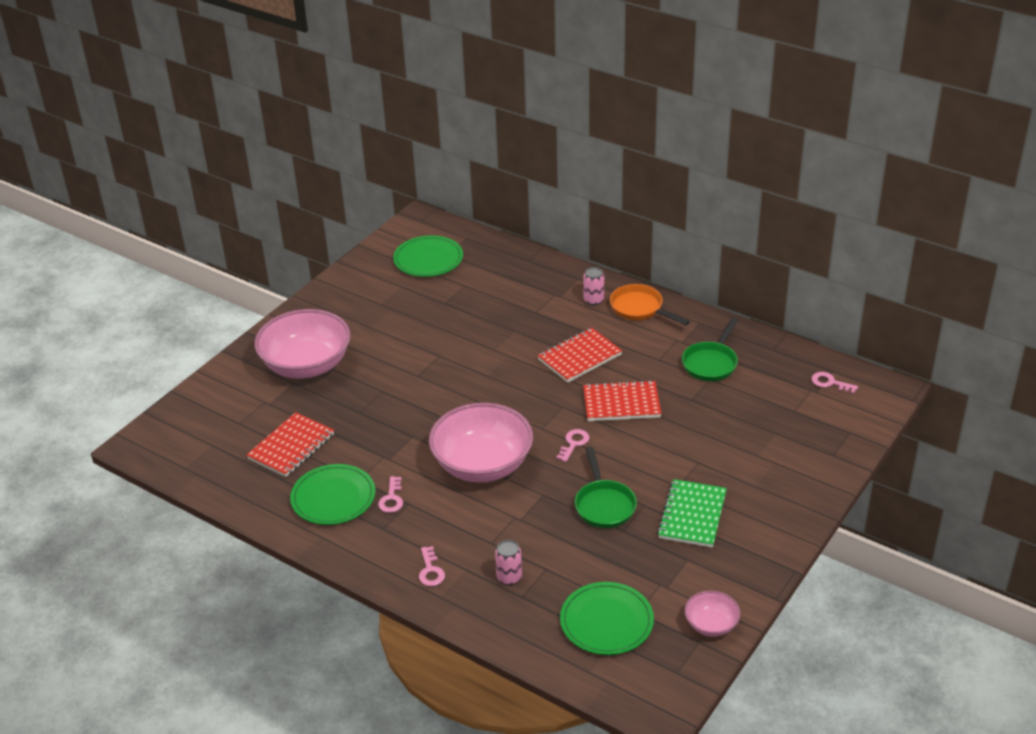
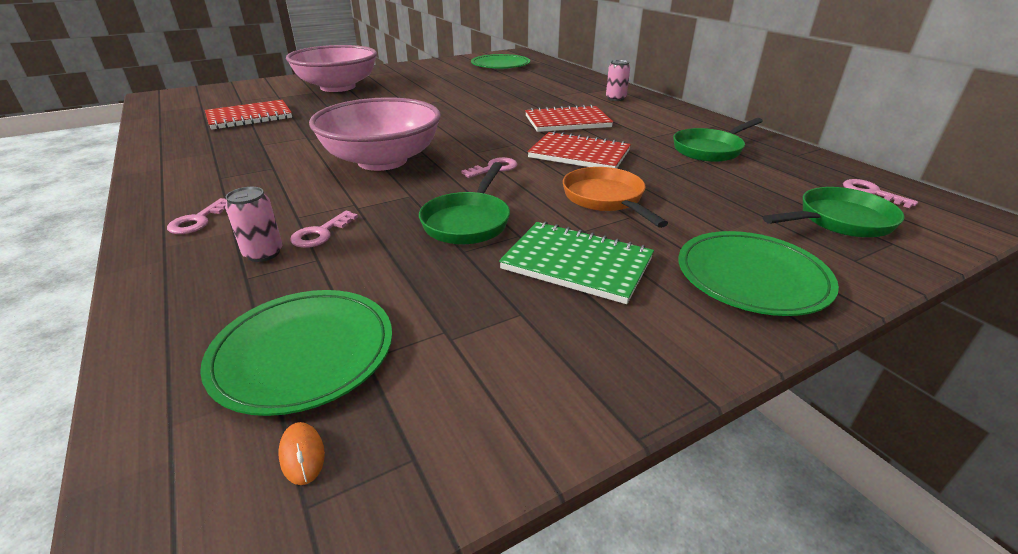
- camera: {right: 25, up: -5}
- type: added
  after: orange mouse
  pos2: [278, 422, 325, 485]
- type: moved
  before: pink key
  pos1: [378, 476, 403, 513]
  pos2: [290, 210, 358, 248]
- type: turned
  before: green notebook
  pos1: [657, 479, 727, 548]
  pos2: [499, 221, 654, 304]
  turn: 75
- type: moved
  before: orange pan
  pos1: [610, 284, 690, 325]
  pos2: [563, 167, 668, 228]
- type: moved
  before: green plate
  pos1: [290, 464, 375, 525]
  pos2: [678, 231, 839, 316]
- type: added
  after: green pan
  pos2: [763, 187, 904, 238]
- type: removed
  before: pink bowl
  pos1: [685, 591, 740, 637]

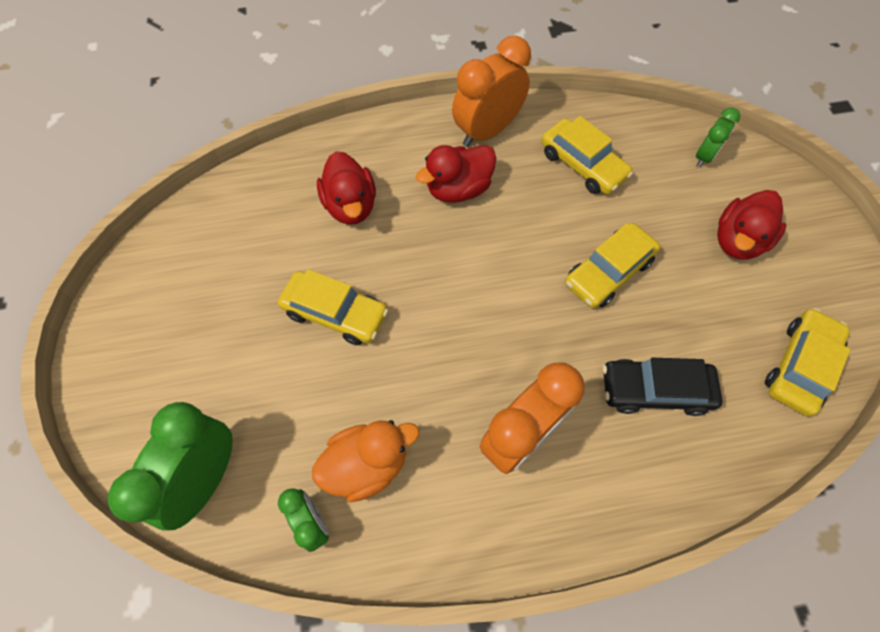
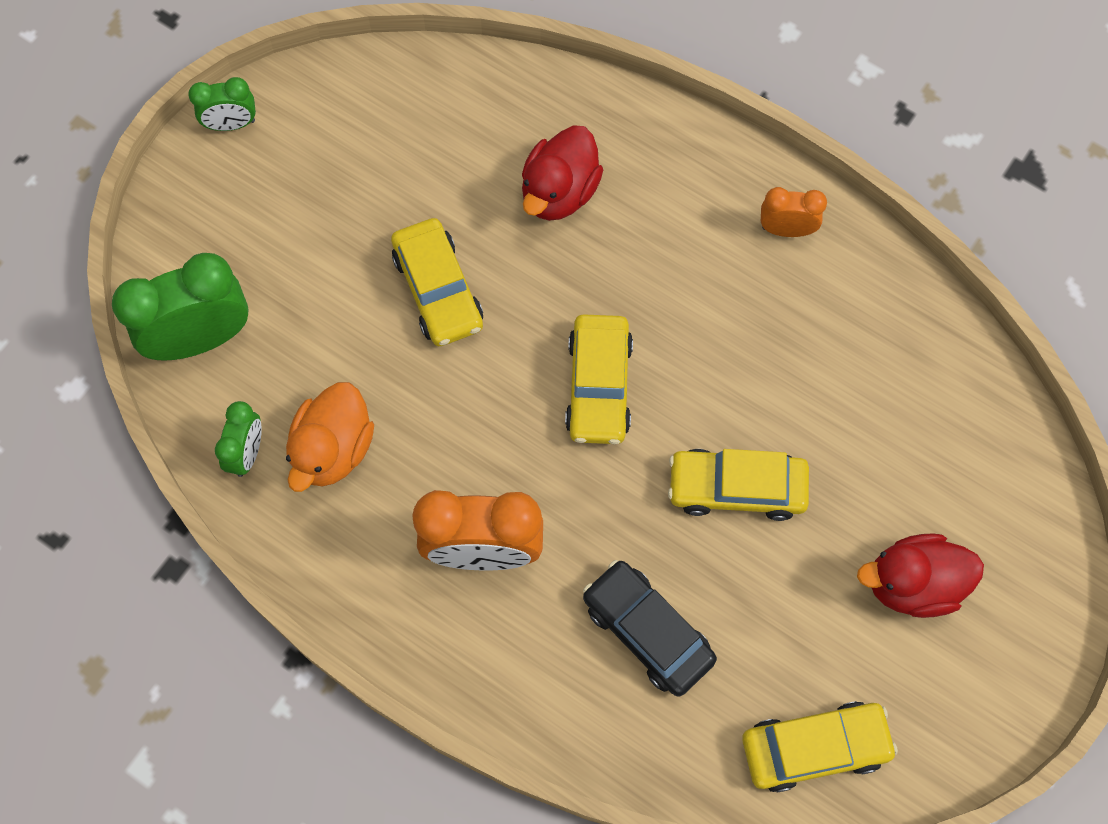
- camera: {right: 45, up: 5}
- type: moved
  before: green clock
  pos1: [696, 108, 740, 167]
  pos2: [188, 77, 256, 131]
- type: turned
  before: orange duck
  pos1: [312, 420, 419, 502]
  pos2: [286, 382, 374, 492]
  turn: 90
- type: moved
  before: yellow car
  pos1: [541, 116, 633, 194]
  pos2: [565, 314, 633, 444]
- type: resized
  before: orange clock
  pos1: [452, 36, 531, 147]
  pos2: [761, 187, 827, 237]
  scale: 0.54
- type: removed
  before: red duck
  pos1: [416, 145, 496, 203]

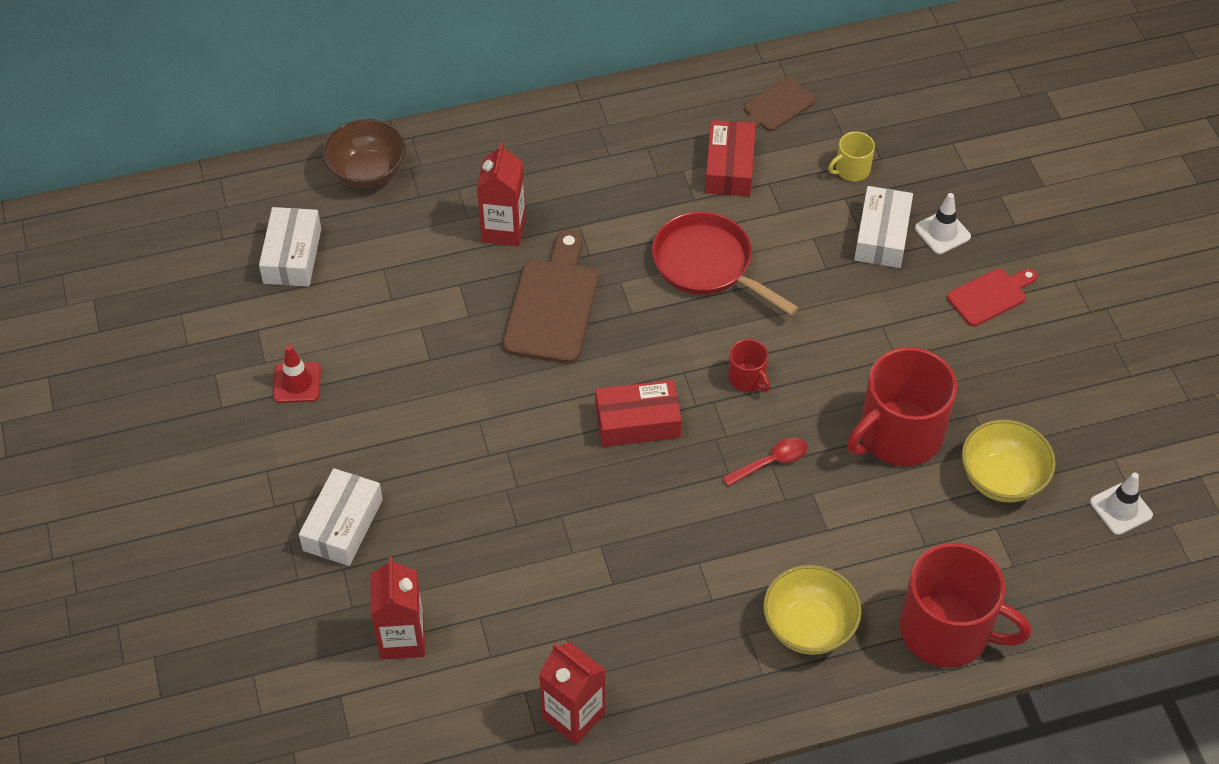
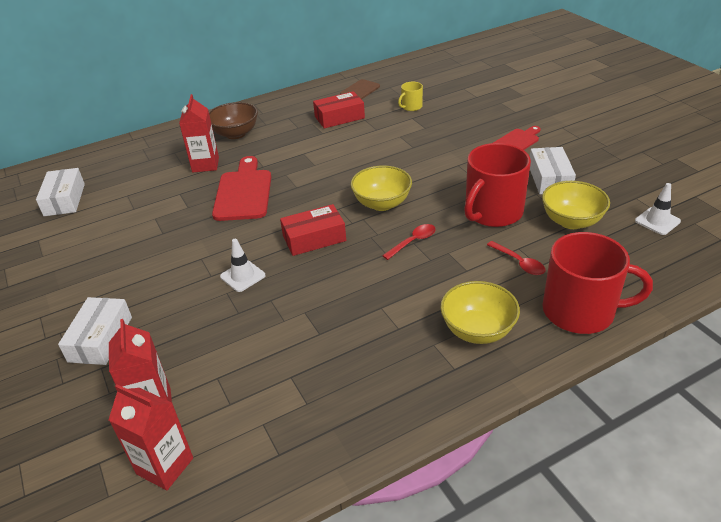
- camera: {right: -10, up: -15}
- type: moved
  before: red carton
  pos1: [539, 642, 605, 745]
  pos2: [109, 384, 193, 490]
- type: moved
  before: brown bowl
  pos1: [322, 119, 406, 189]
  pos2: [209, 102, 258, 139]
- type: recoloured
  before: brown cutting board
  after: red cutting board
  pos1: [503, 230, 598, 364]
  pos2: [212, 156, 271, 221]
- type: moved
  before: white traffic cone
  pos1: [915, 193, 971, 254]
  pos2: [220, 239, 265, 292]
- type: turned
  before: red box
  pos1: [705, 120, 756, 197]
  pos2: [313, 91, 365, 129]
  turn: 75
- type: replaced
  before: red mug
  after: yellow bowl
  pos1: [728, 339, 770, 392]
  pos2: [351, 165, 412, 211]
- type: added
  after: red spoon
  pos2: [487, 241, 546, 275]
- type: moved
  before: white box
  pos1: [854, 186, 913, 268]
  pos2: [530, 147, 576, 194]
- type: removed
  before: red traffic cone
  pos1: [273, 345, 321, 403]
- type: removed
  before: red pan
  pos1: [652, 212, 799, 316]

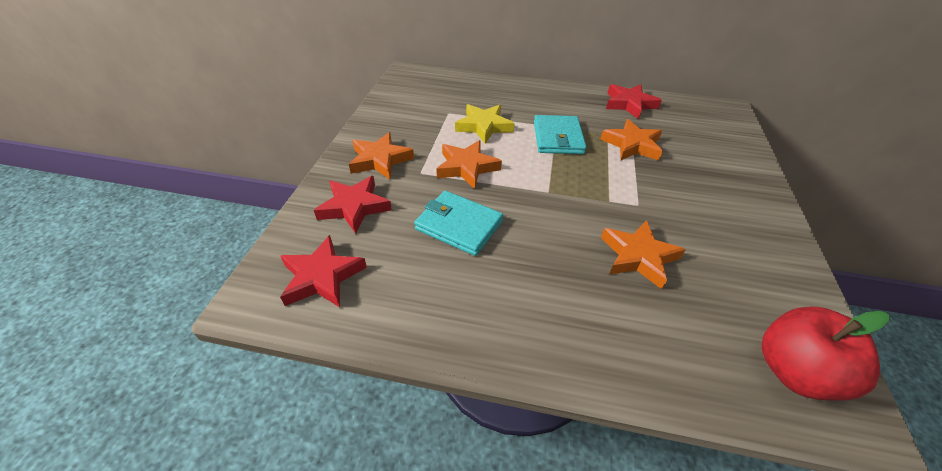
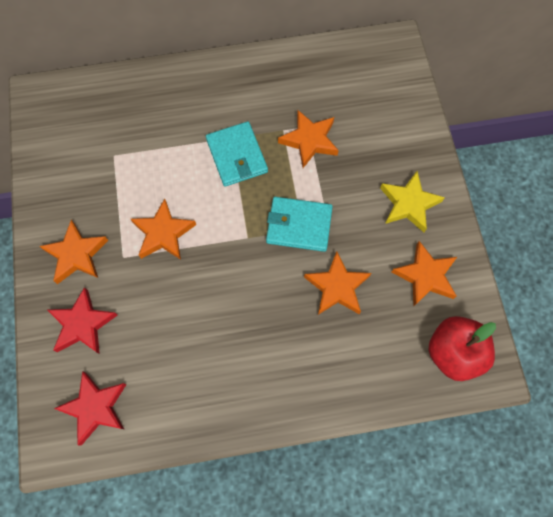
- camera: {right: -20, up: 25}
- type: moved
  before: turquoise wallet
  pos1: [414, 191, 503, 256]
  pos2: [266, 197, 333, 252]
- type: moved
  before: yellow star
  pos1: [455, 104, 515, 144]
  pos2: [380, 171, 445, 232]
- type: added
  after: orange star
  pos2: [391, 241, 457, 306]
- type: removed
  before: red star
  pos1: [606, 84, 662, 119]

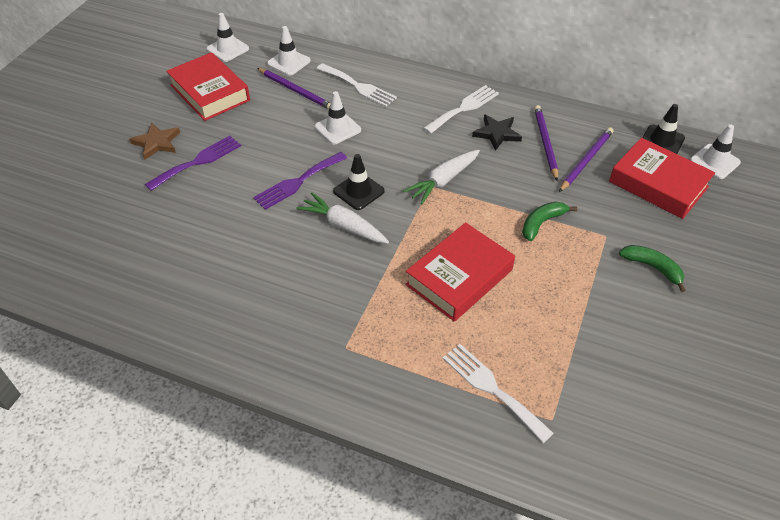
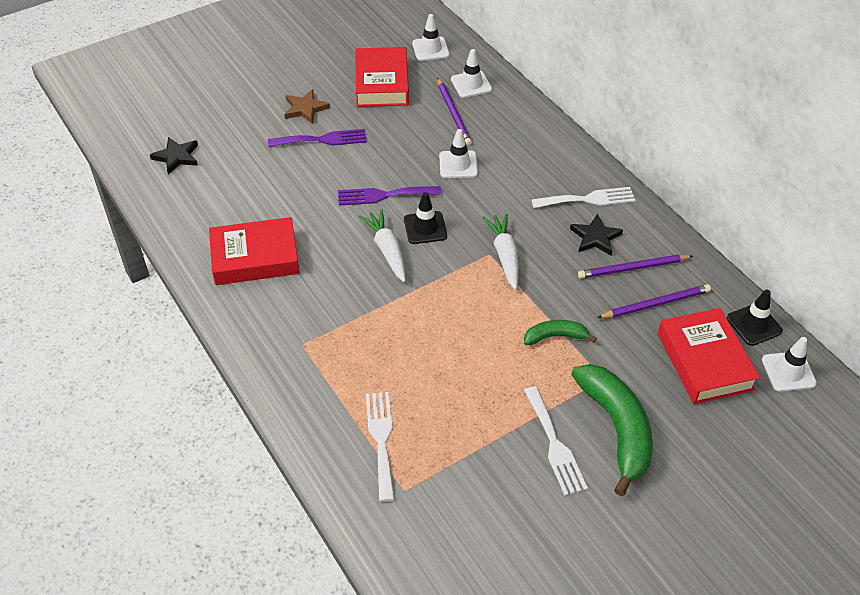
- camera: {right: 35, up: 0}
- type: added
  after: black star
  pos2: [150, 137, 198, 174]
- type: moved
  before: red book
  pos1: [405, 222, 515, 322]
  pos2: [209, 217, 300, 285]
- type: turned
  before: white carrot
  pos1: [404, 150, 480, 204]
  pos2: [483, 214, 519, 290]
  turn: 90
- type: moved
  before: white fork
  pos1: [317, 63, 397, 107]
  pos2: [524, 386, 588, 495]
- type: resized
  before: green banana
  pos1: [619, 245, 686, 292]
  pos2: [572, 364, 653, 496]
  scale: 1.93
- type: turned
  before: purple pencil
  pos1: [534, 105, 558, 181]
  pos2: [578, 255, 693, 279]
  turn: -135

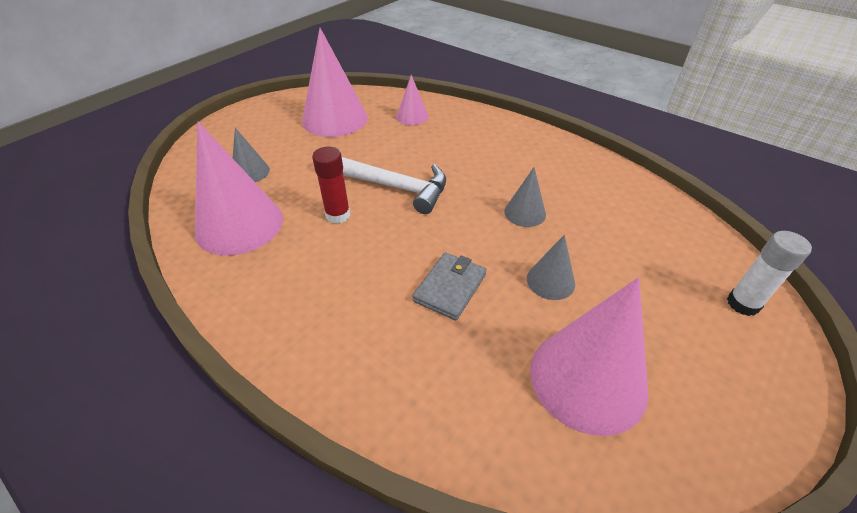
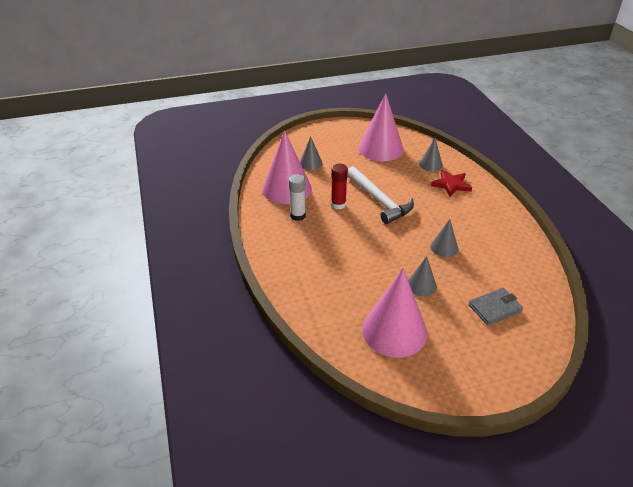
- camera: {right: 35, up: -5}
- type: moved
  before: white glue stick
  pos1: [727, 231, 812, 316]
  pos2: [289, 174, 306, 221]
- type: recoloured
  before: pink cone
  after: grey cone
  pos1: [396, 75, 429, 125]
  pos2: [419, 138, 443, 171]
- type: added
  after: red star
  pos2: [431, 170, 472, 197]
- type: moved
  before: grey wallet
  pos1: [412, 252, 486, 321]
  pos2: [469, 288, 523, 325]

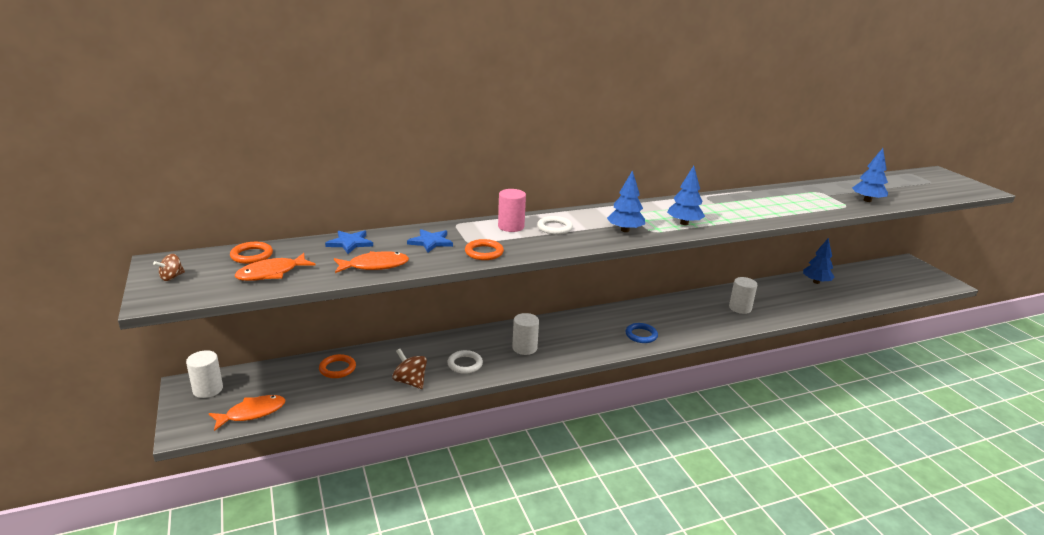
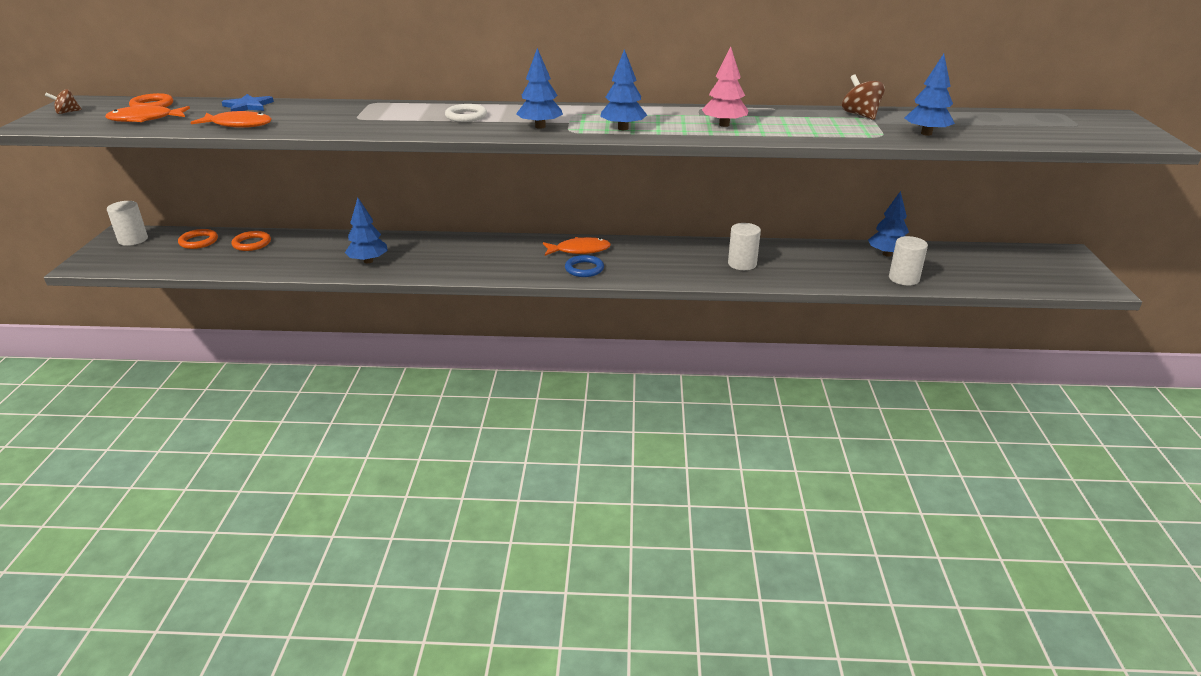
- camera: {right: 25, up: 5}
- type: moved
  before: orange ring
  pos1: [465, 239, 504, 260]
  pos2: [178, 229, 218, 249]
- type: replaced
  before: white ring
  after: blue tree
  pos1: [447, 350, 483, 374]
  pos2: [345, 198, 388, 263]
- type: moved
  before: orange fish
  pos1: [209, 395, 285, 431]
  pos2: [543, 237, 611, 256]
- type: added
  after: pink tree
  pos2: [702, 47, 749, 127]
- type: moved
  before: brown spinning top
  pos1: [392, 349, 427, 389]
  pos2: [842, 74, 885, 120]
- type: moved
  before: white cylinder
  pos1: [512, 313, 539, 355]
  pos2: [889, 236, 928, 286]
- type: removed
  before: blue star
  pos1: [407, 229, 453, 252]
- type: removed
  before: pink cylinder
  pos1: [498, 189, 526, 232]

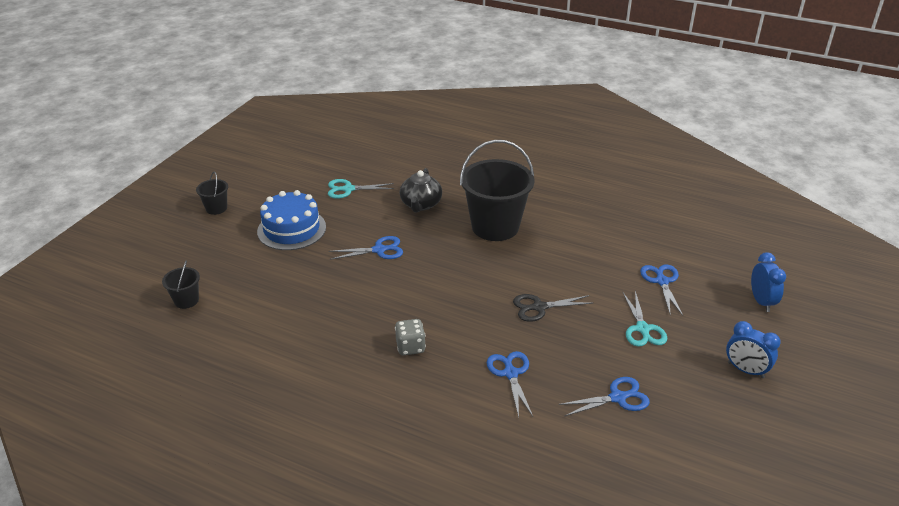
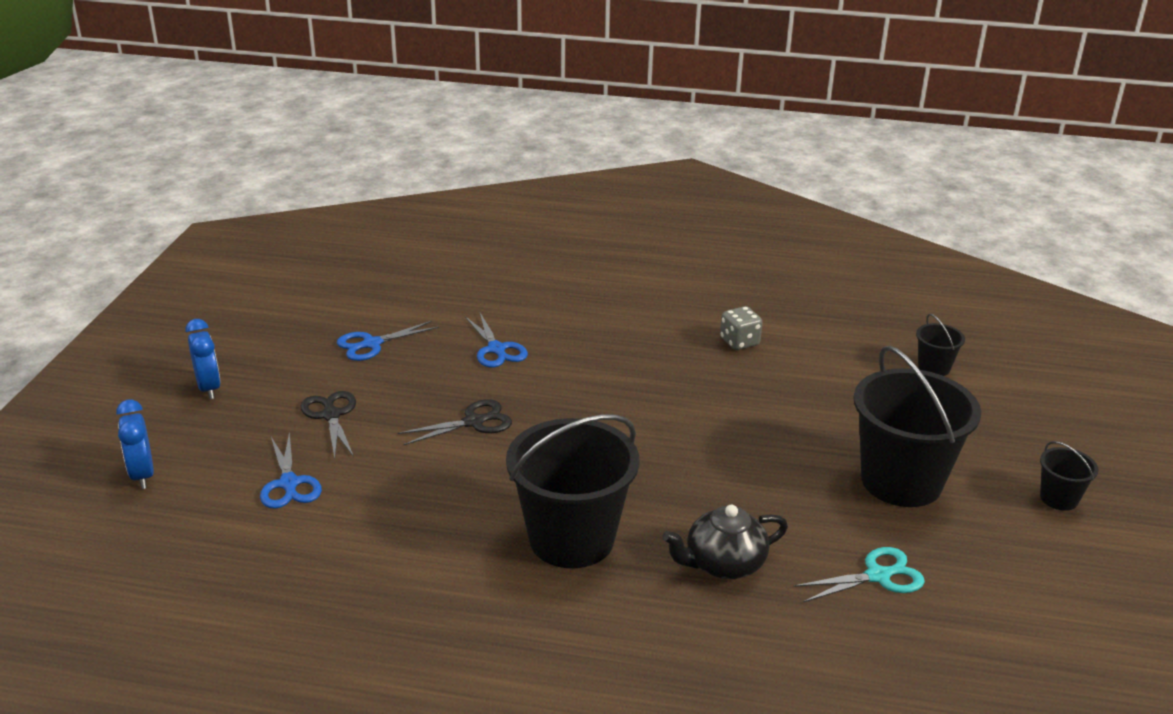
- camera: {right: 165, up: -5}
- type: turned
  before: blue clock
  pos1: [726, 321, 781, 378]
  pos2: [185, 319, 220, 399]
  turn: 45
- type: recoloured
  before: turquoise scissors
  after: black scissors
  pos1: [623, 291, 667, 347]
  pos2: [301, 391, 356, 458]
- type: turned
  before: black teapot
  pos1: [400, 168, 442, 212]
  pos2: [662, 504, 788, 579]
  turn: -105
- type: moved
  before: grey dice
  pos1: [395, 319, 426, 355]
  pos2: [720, 306, 763, 350]
- type: replaced
  before: blue cake
  after: black bucket
  pos1: [257, 190, 326, 250]
  pos2: [854, 346, 981, 507]
- type: removed
  before: blue scissors
  pos1: [329, 236, 403, 260]

